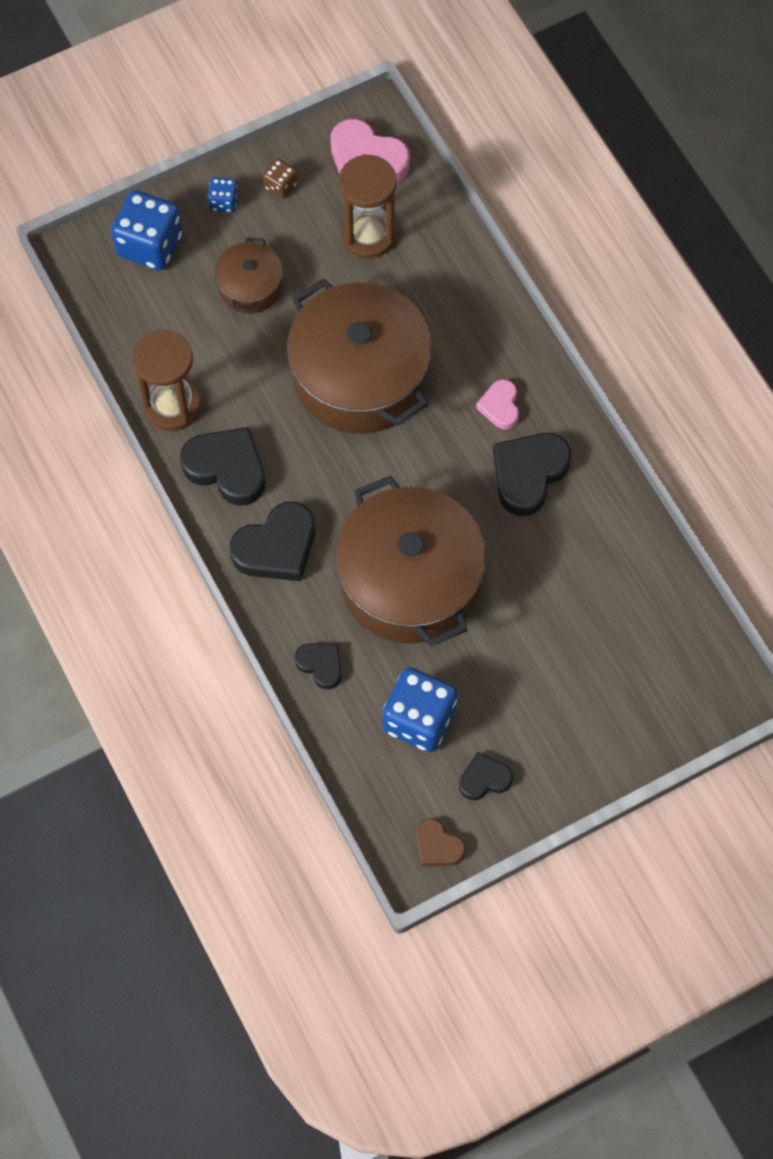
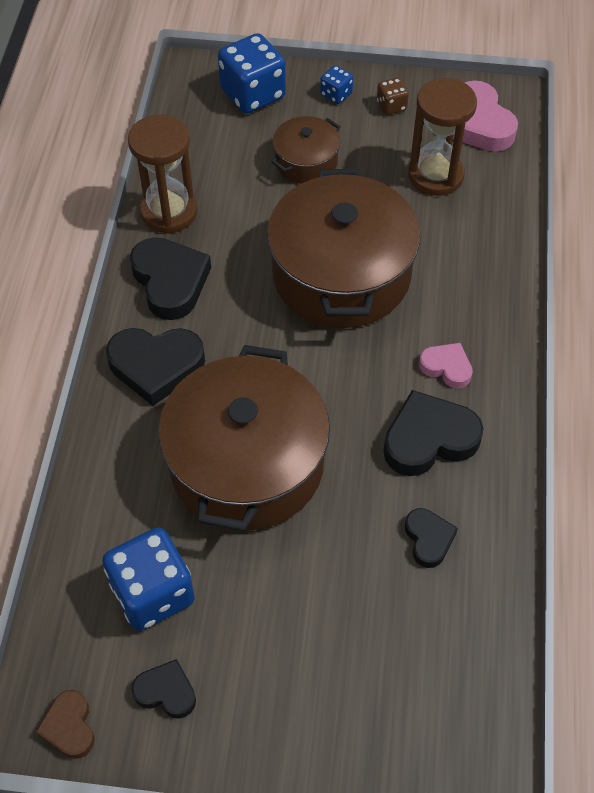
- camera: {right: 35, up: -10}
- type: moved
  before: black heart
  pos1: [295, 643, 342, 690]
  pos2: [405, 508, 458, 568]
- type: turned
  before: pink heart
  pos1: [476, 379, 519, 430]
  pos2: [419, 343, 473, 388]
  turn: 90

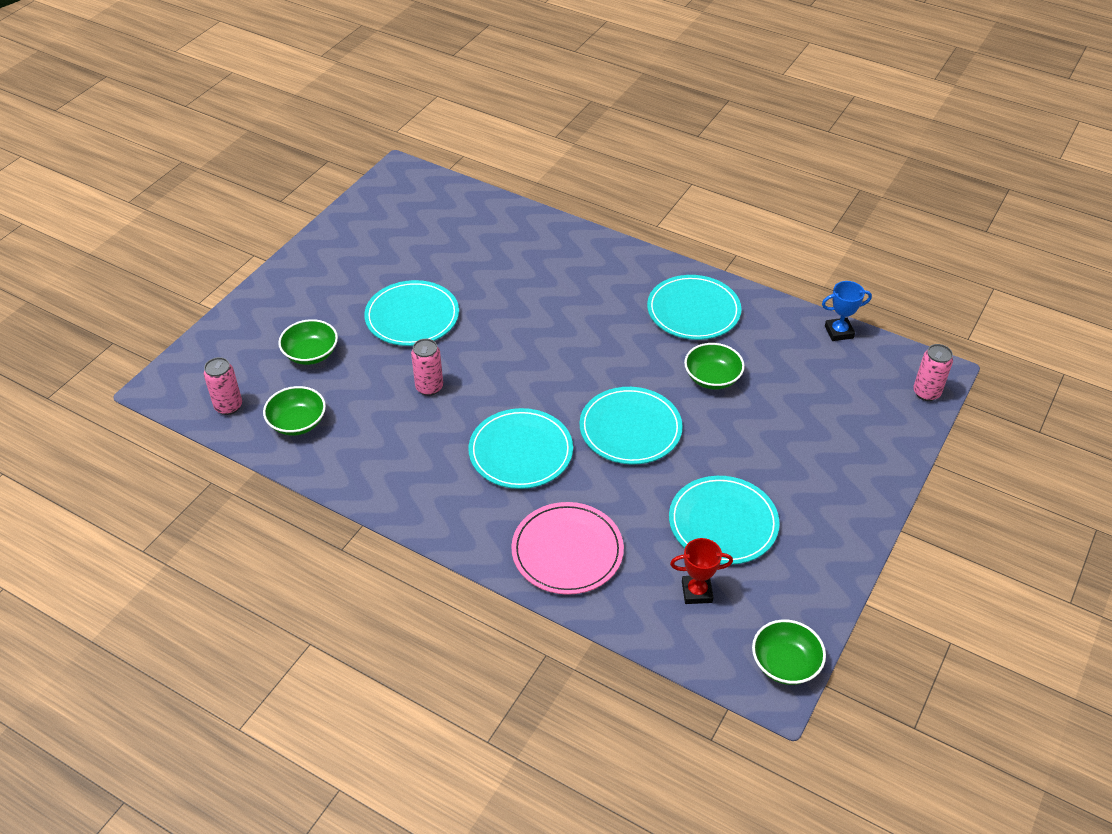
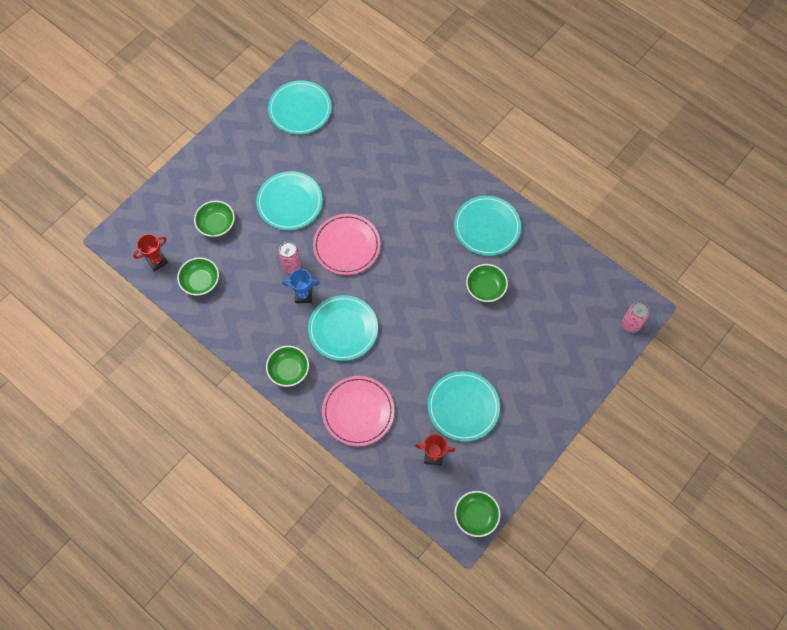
- camera: {right: 10, up: 20}
- type: replaced
  before: pink can
  after: red trophy
  pos1: [204, 357, 242, 415]
  pos2: [133, 234, 168, 271]
- type: added
  after: green bowl
  pos2: [266, 346, 309, 387]
- type: moved
  before: turquoise plate
  pos1: [579, 387, 683, 464]
  pos2: [268, 80, 332, 134]
- type: moved
  before: blue trophy
  pos1: [822, 281, 872, 341]
  pos2: [282, 269, 320, 303]
- type: added
  after: pink plate
  pos2: [313, 214, 381, 275]

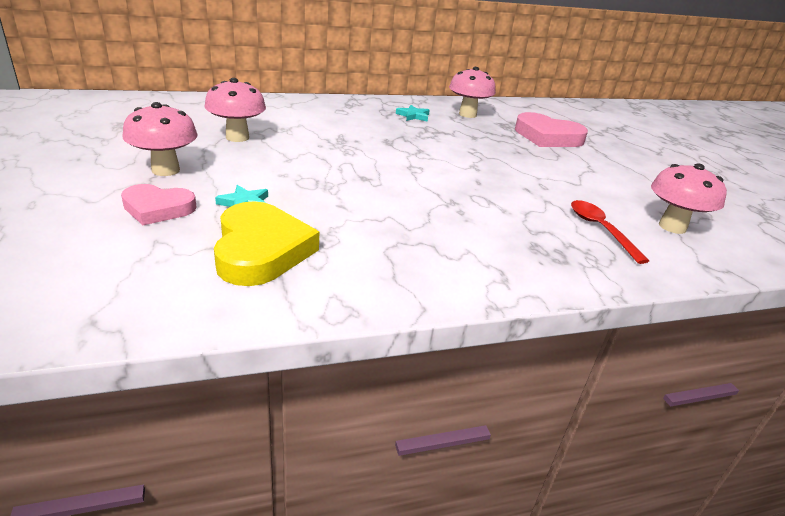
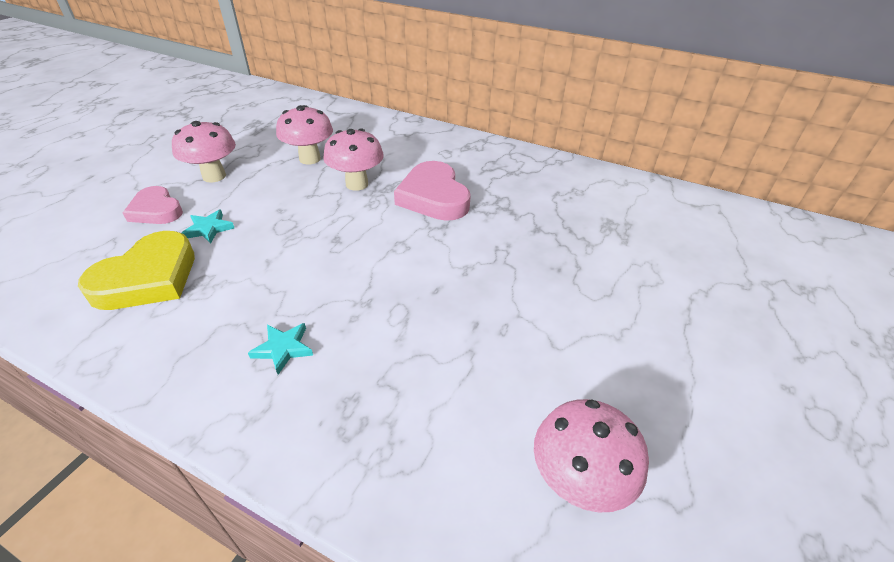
- camera: {right: 45, up: 10}
- type: moved
  before: turquoise star
  pos1: [396, 105, 430, 122]
  pos2: [248, 323, 313, 375]
- type: moved
  before: pink mushroom
  pos1: [449, 67, 496, 118]
  pos2: [323, 129, 384, 191]
- type: moved
  before: pink heart
  pos1: [515, 112, 588, 147]
  pos2: [394, 161, 471, 221]
- type: removed
  before: red spoon
  pos1: [571, 200, 649, 264]

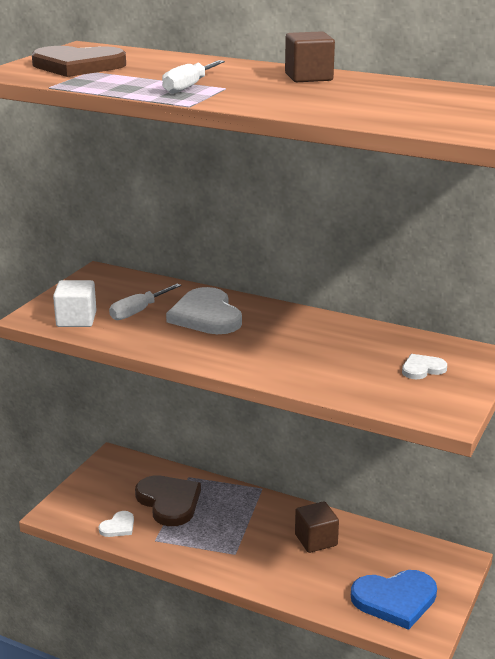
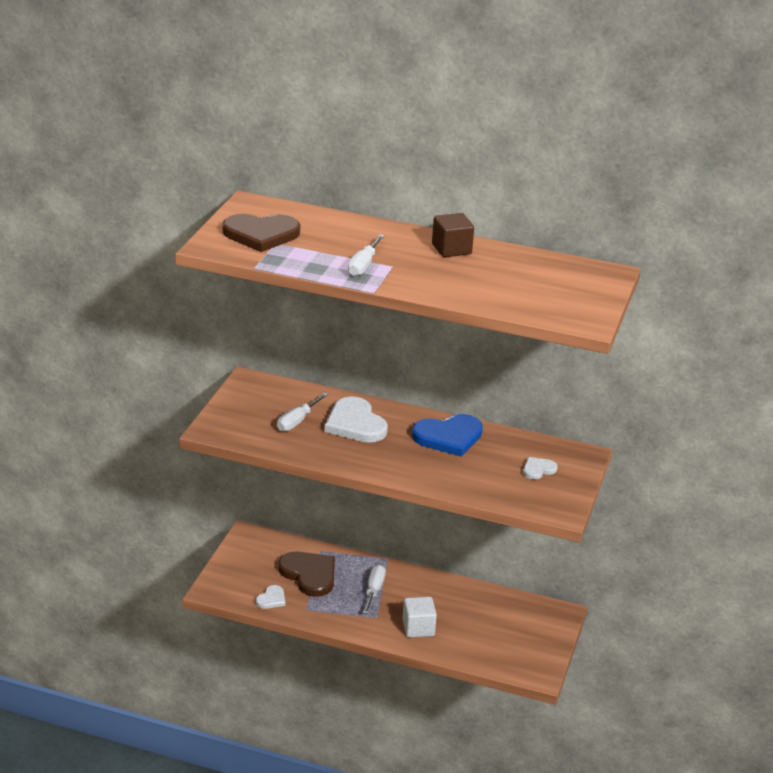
- camera: {right: -10, up: 5}
- type: added
  after: white screwdriver
  pos2: [363, 565, 386, 614]
- type: moved
  before: white cube
  pos1: [53, 280, 97, 327]
  pos2: [402, 597, 437, 638]
- type: moved
  before: blue heart
  pos1: [351, 570, 437, 630]
  pos2: [412, 414, 483, 457]
- type: removed
  before: brown cube
  pos1: [295, 501, 339, 553]

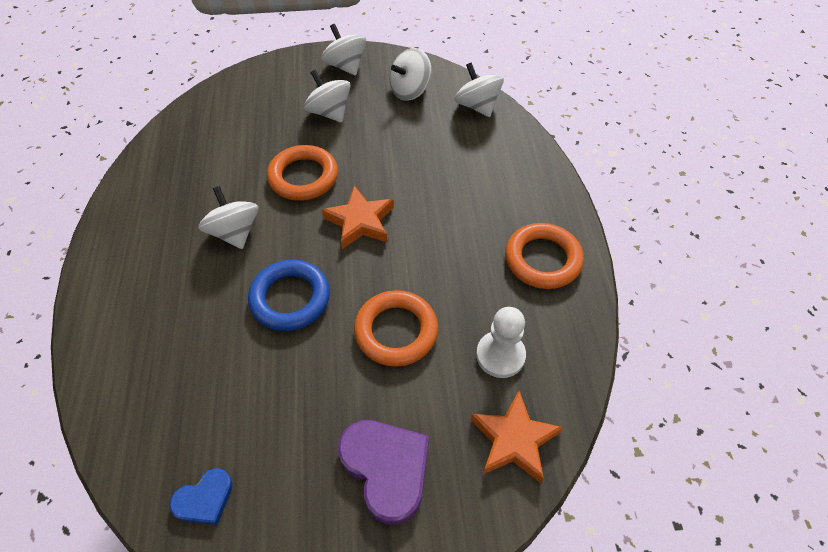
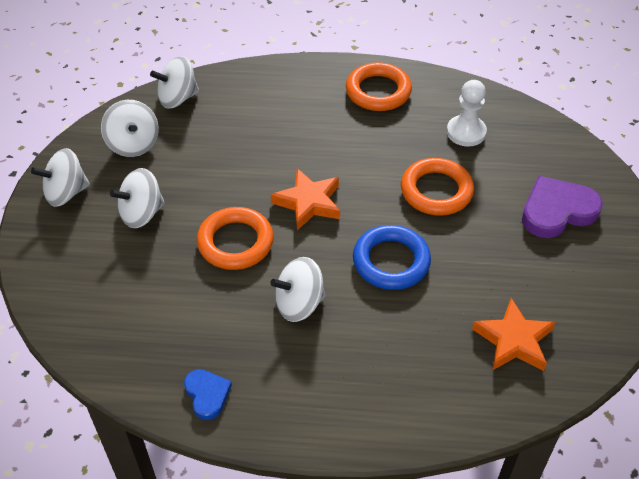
- camera: {right: -80, up: -5}
- type: moved
  before: blue heart
  pos1: [169, 468, 233, 525]
  pos2: [184, 369, 232, 420]
- type: moved
  before: orange star
  pos1: [471, 391, 563, 483]
  pos2: [472, 298, 555, 371]

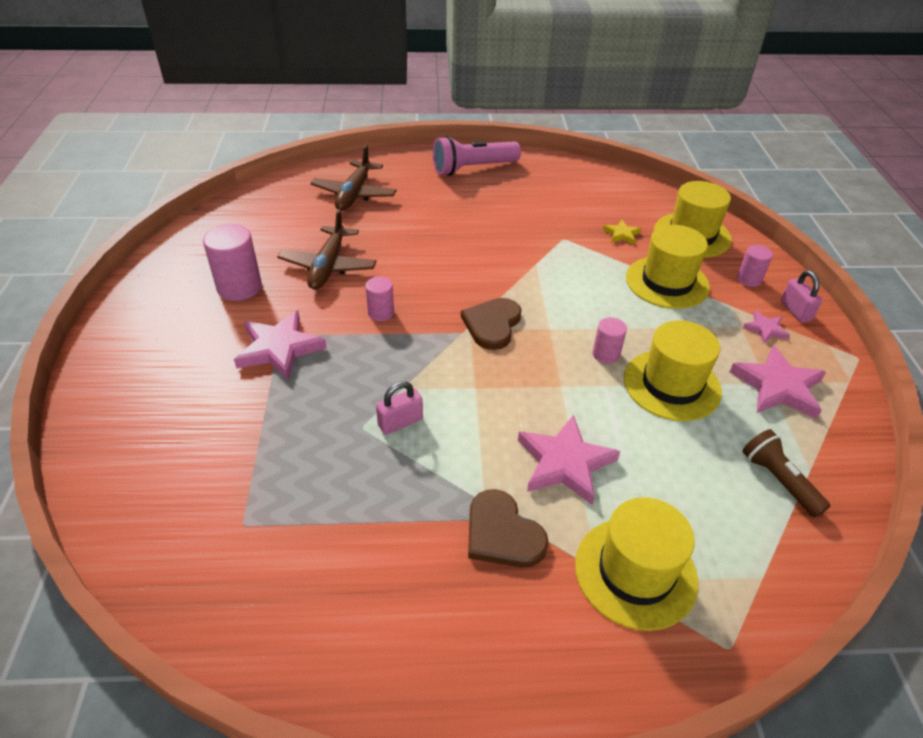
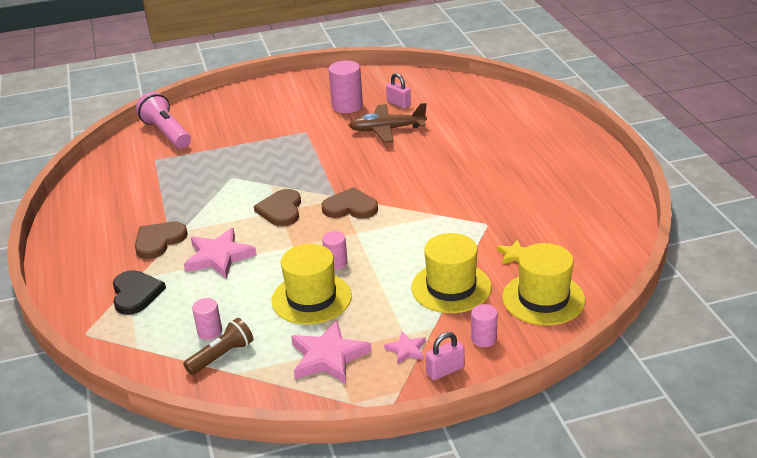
- camera: {right: 80, up: -10}
- type: replaced
  before: yellow hat
  after: black heart
  pos1: [575, 497, 698, 631]
  pos2: [113, 270, 166, 315]
- type: moved
  before: pink flashlight
  pos1: [433, 136, 521, 176]
  pos2: [136, 92, 191, 149]
- type: moved
  before: pink cylinder
  pos1: [366, 276, 394, 321]
  pos2: [192, 298, 222, 340]
- type: added
  after: brown heart
  pos2: [254, 189, 301, 226]
- type: moved
  before: pink padlock
  pos1: [376, 381, 423, 435]
  pos2: [386, 73, 411, 109]
- type: removed
  before: pink star
  pos1: [234, 310, 327, 380]
- type: removed
  before: brown plane
  pos1: [310, 145, 397, 211]

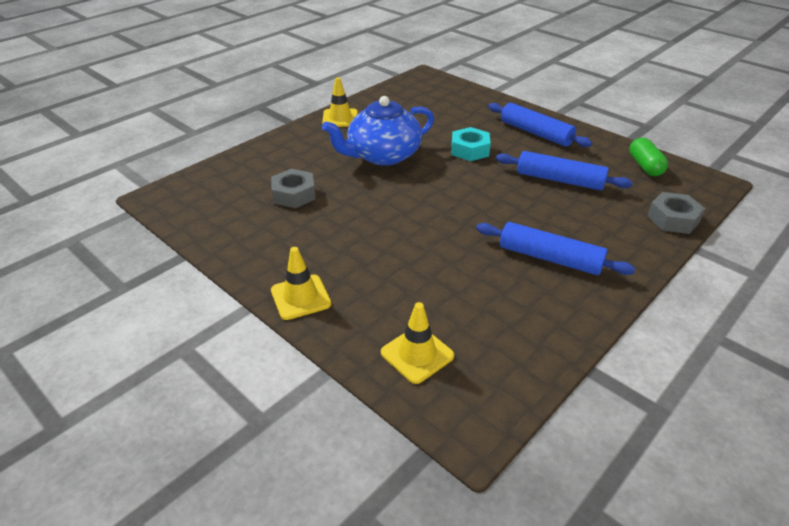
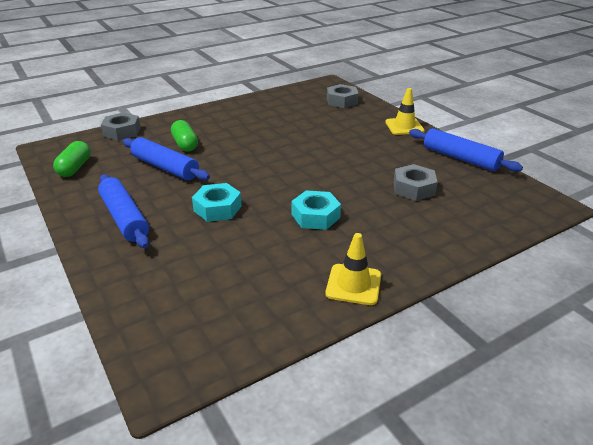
- camera: {right: -165, up: -5}
- type: added
  after: green capsule
  pos2: [171, 120, 198, 152]
- type: replaced
  before: blue teapot
  after: turquoise nut
  pos1: [322, 96, 434, 166]
  pos2: [292, 190, 341, 230]
- type: replaced
  before: yellow traffic cone
  after: grey nut
  pos1: [381, 302, 454, 384]
  pos2: [327, 84, 359, 108]
- type: moved
  before: blue rolling pin
  pos1: [476, 222, 635, 275]
  pos2: [409, 128, 523, 172]

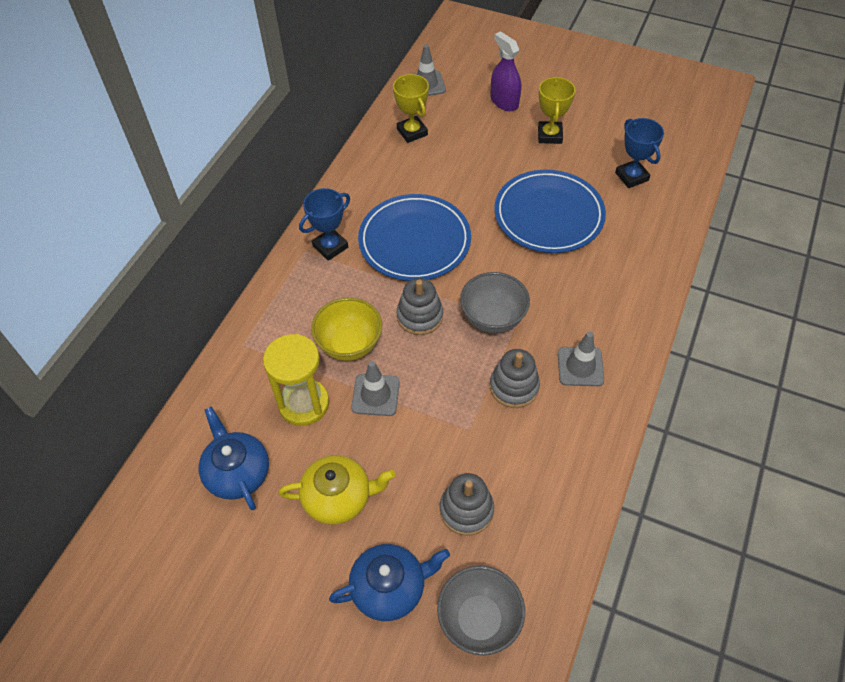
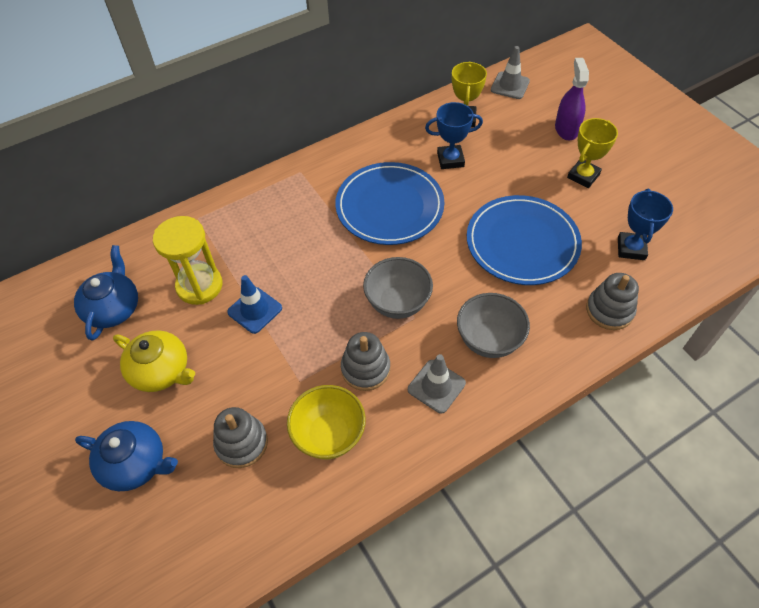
- camera: {right: 35, up: 0}
- type: recoloured
  before: grey traffic cone
  after: blue traffic cone
  pos1: [351, 361, 400, 416]
  pos2: [227, 275, 282, 334]
- type: moved
  before: yellow bowl
  pos1: [311, 298, 382, 361]
  pos2: [287, 385, 366, 459]
- type: moved
  before: blue trophy
  pos1: [299, 188, 350, 261]
  pos2: [425, 102, 483, 169]
- type: moved
  before: grey bowl
  pos1: [437, 566, 525, 655]
  pos2: [457, 293, 530, 358]
- type: moved
  before: grey stacking toy
  pos1: [397, 278, 443, 335]
  pos2: [586, 273, 639, 330]

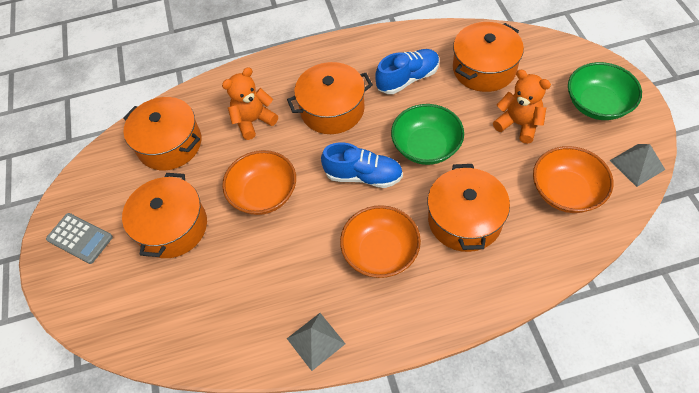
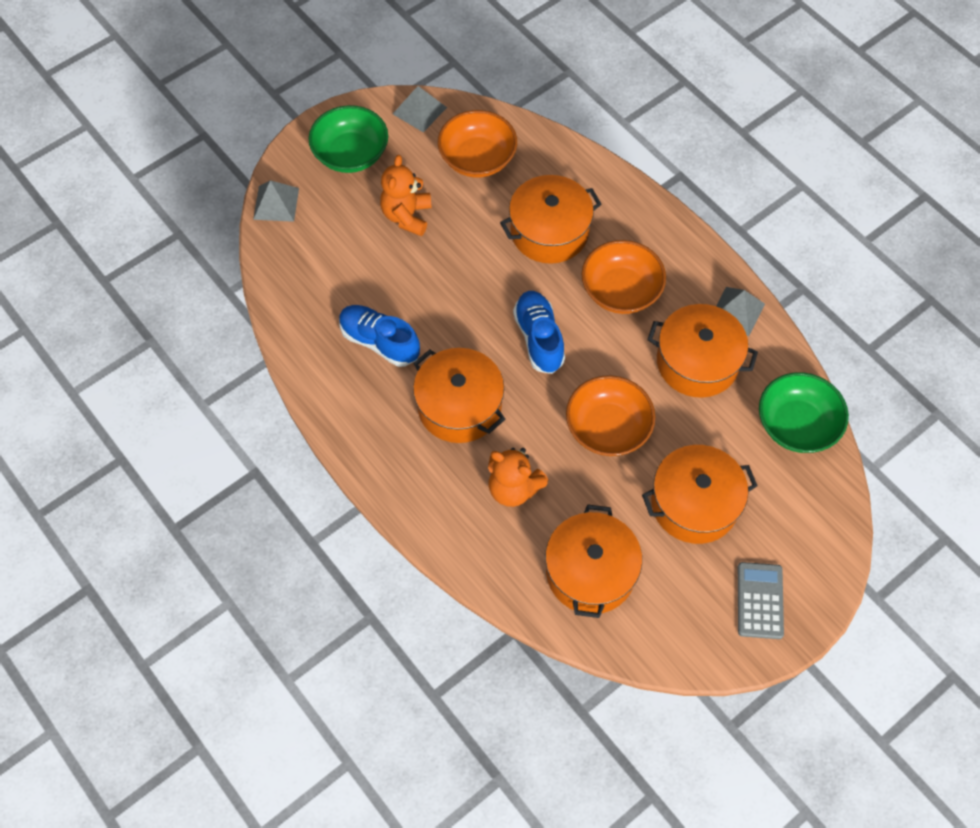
- camera: {right: -120, up: 5}
- type: added
  after: grey pyramid
  pos2: [253, 180, 299, 222]
- type: moved
  before: orange pot
  pos1: [453, 22, 524, 92]
  pos2: [647, 304, 758, 398]
- type: moved
  before: green bowl
  pos1: [391, 104, 464, 165]
  pos2: [759, 372, 849, 453]

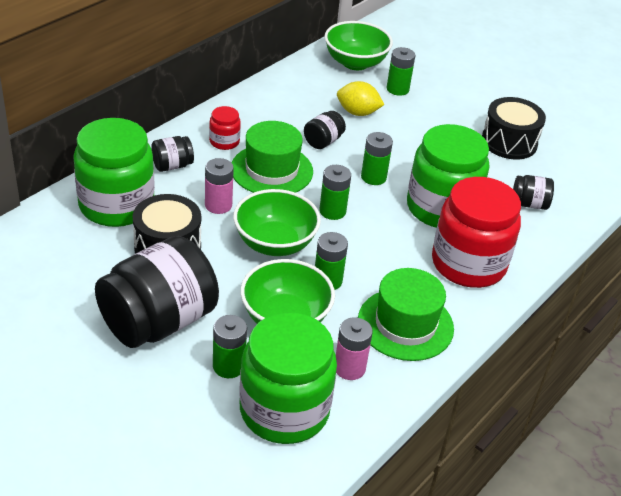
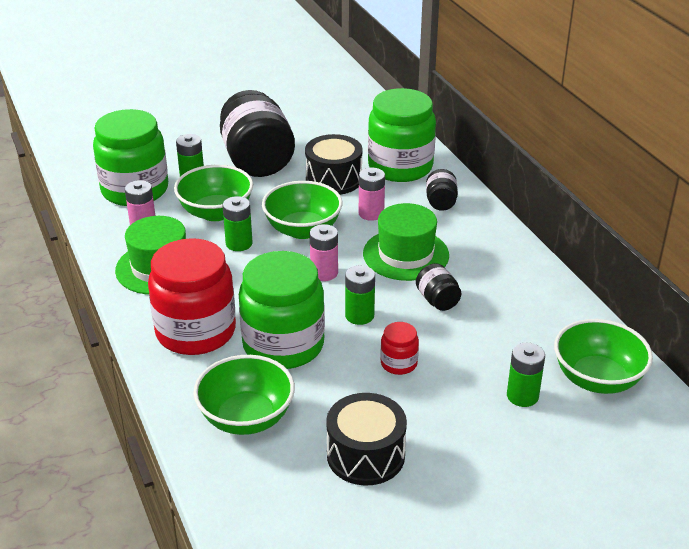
- camera: {right: 120, up: -5}
- type: replaced
  before: black jar
  after: green bowl
  pos1: [513, 175, 554, 210]
  pos2: [193, 355, 295, 435]
- type: recoloured
  before: green battery
  after: pink battery
  pos1: [319, 165, 351, 220]
  pos2: [310, 224, 338, 281]
- type: moved
  before: red jar
  pos1: [209, 106, 241, 150]
  pos2: [380, 322, 419, 375]
- type: removed
  before: yellow lemon
  pos1: [337, 81, 385, 116]

